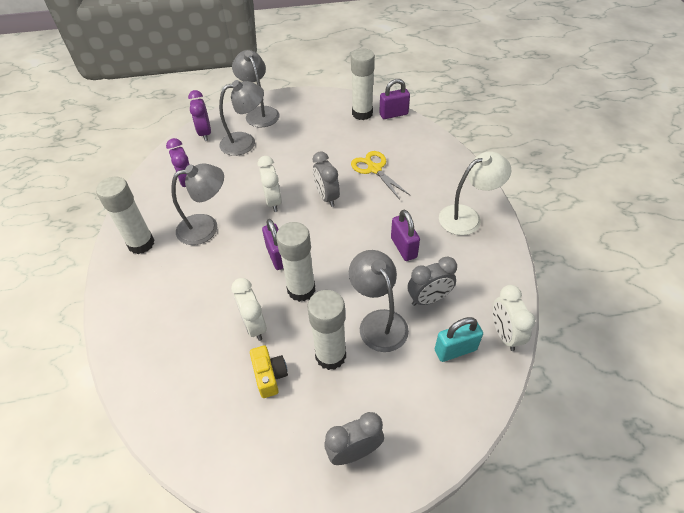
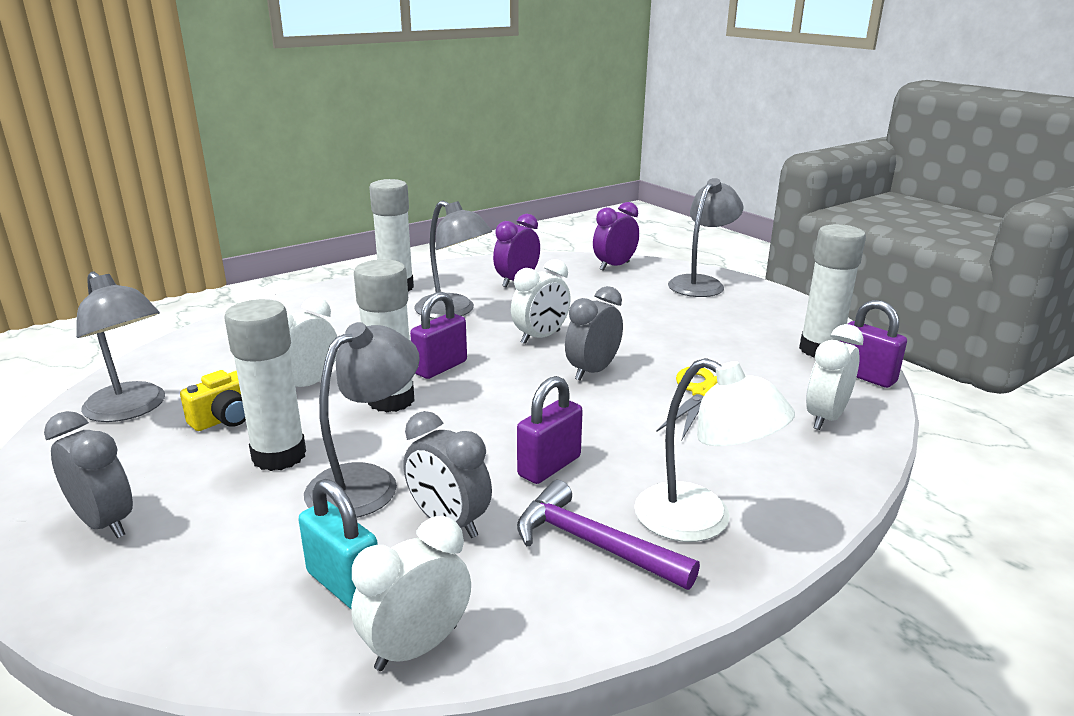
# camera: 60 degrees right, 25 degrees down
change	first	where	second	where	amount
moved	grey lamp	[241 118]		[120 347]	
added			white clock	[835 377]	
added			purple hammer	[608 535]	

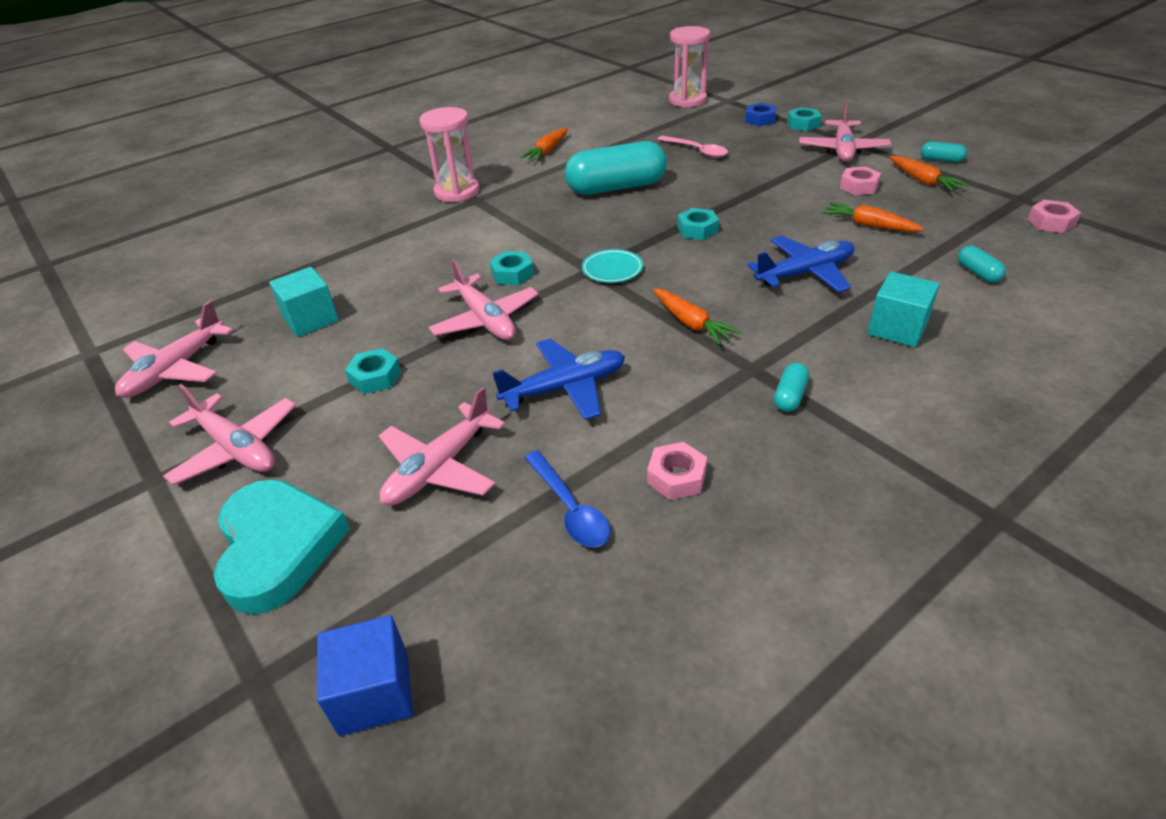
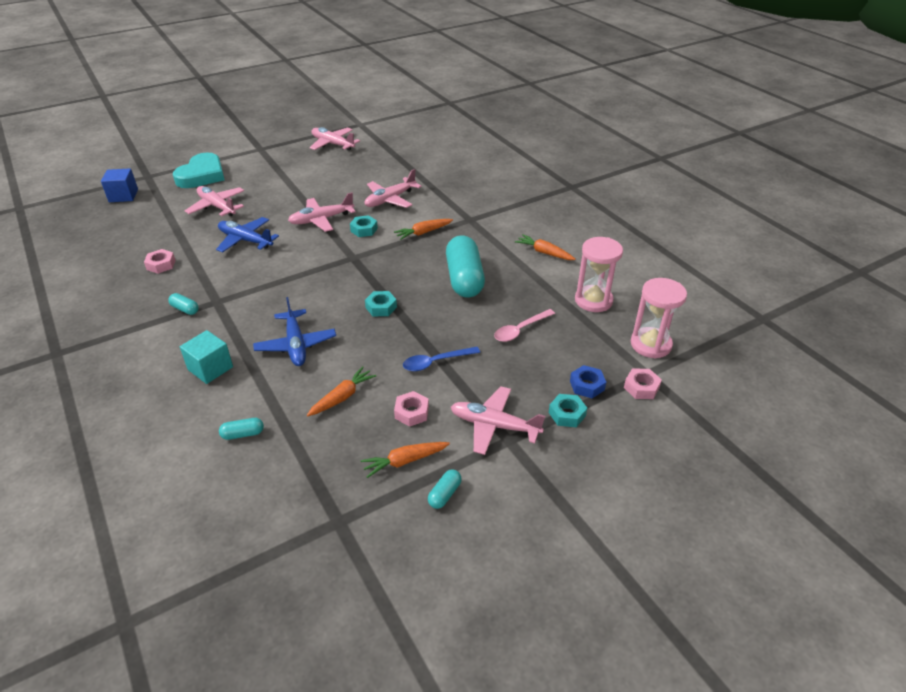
# camera: 95 degrees right, 0 degrees up
change	first	where	second	where	amount
moved	pink hourglass	[449 154]		[599 274]	
moved	pink nut	[1054 216]		[643 384]	
removed	turquoise plate	[612 266]			
removed	turquoise cube	[304 302]			
moved	orange carrot	[696 316]		[423 229]	
turned	blue plane	[558 379]		[247 234]	135 degrees clockwise
removed	turquoise nut	[373 371]			
moved	pink plane	[229 434]		[393 188]	
moved	blue spoon	[567 499]		[441 359]	
turned	turquoise heart	[282 547]		[198 170]	60 degrees counterclockwise

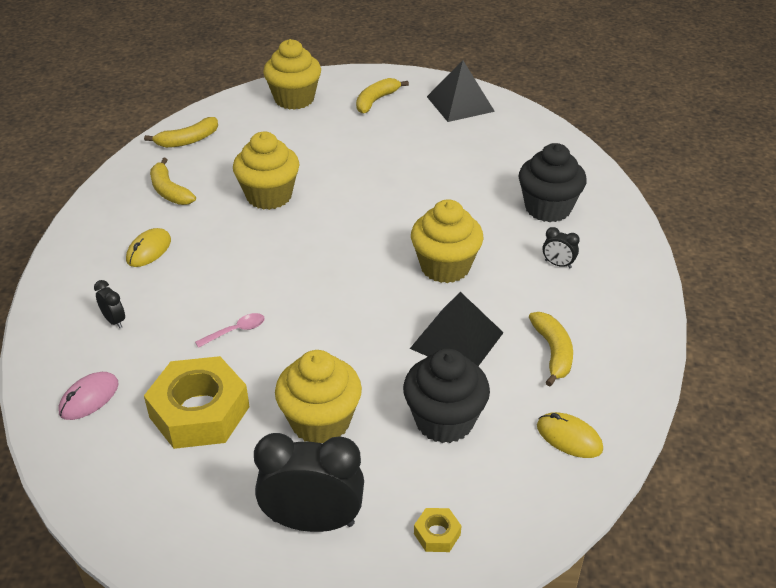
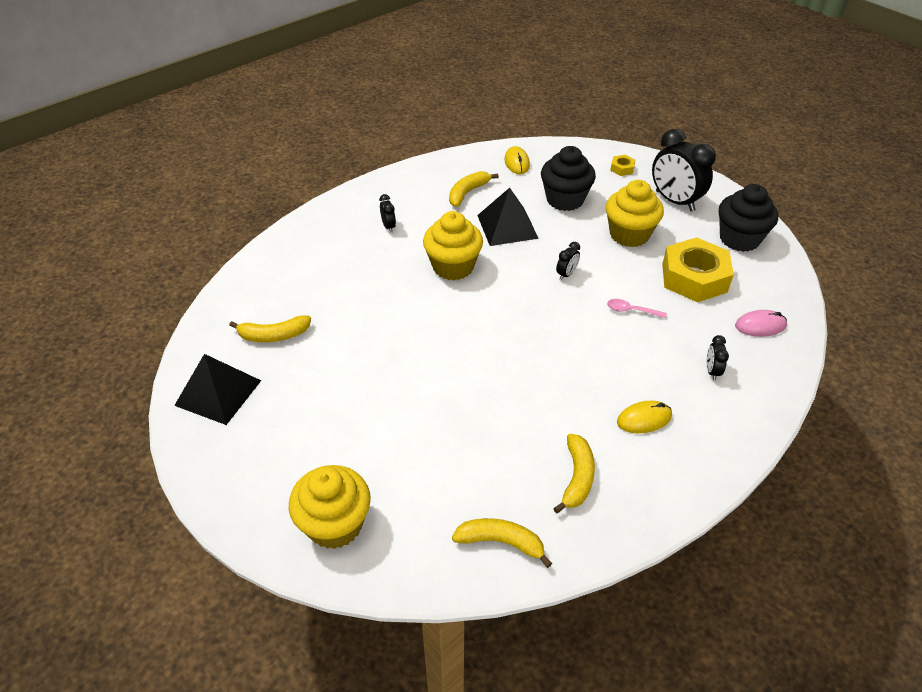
# camera: 135 degrees left, 5 degrees up
change	first	where	second	where	amount
moved	yellow banana	[382 96]		[270 328]	
removed	yellow cupcake	[266 171]			
moved	black cupcake	[553 182]		[748 218]	
added			black clock	[568 261]	

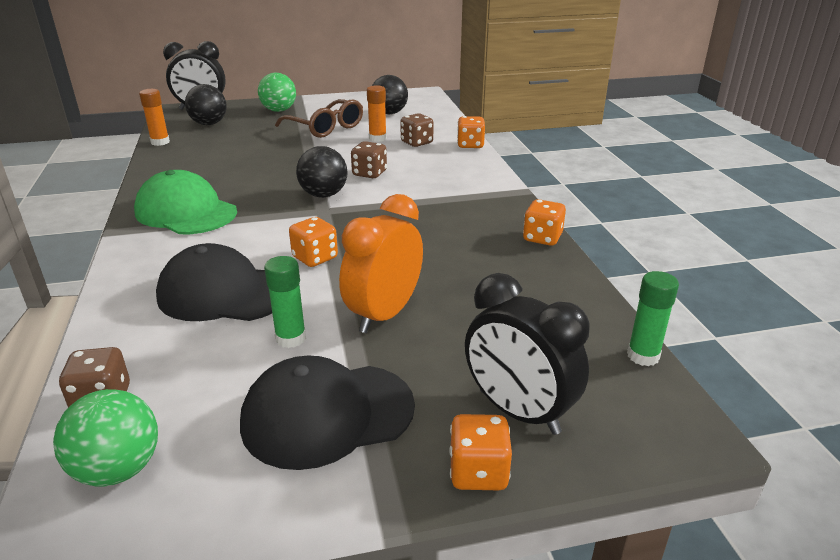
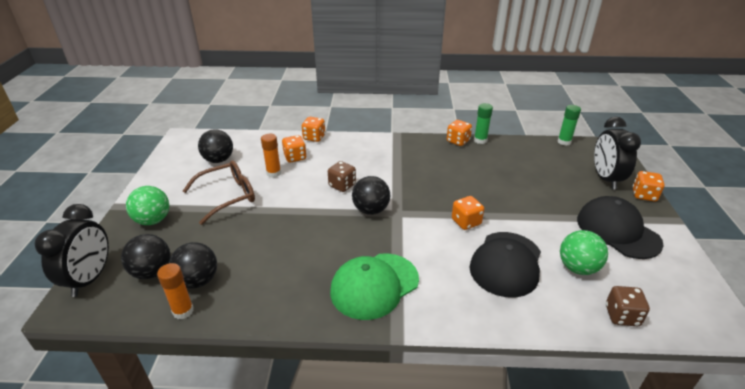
# camera: 75 degrees left, 5 degrees up
change	first	where	second	where	amount
recoloured	brown dice	[417 130]	orange dice	[294 149]	
removed	orange clock	[381 263]			
moved	green glue stick	[285 302]		[483 123]	
turned	black clock	[527 354]		[617 153]	120 degrees clockwise
turned	black cap	[327 412]		[620 227]	150 degrees clockwise
moved	green ball	[105 437]		[584 252]	
added			black ball	[193 265]	

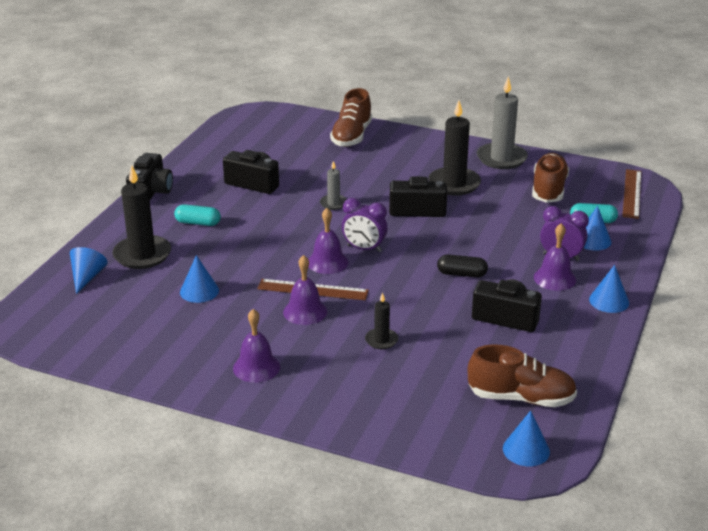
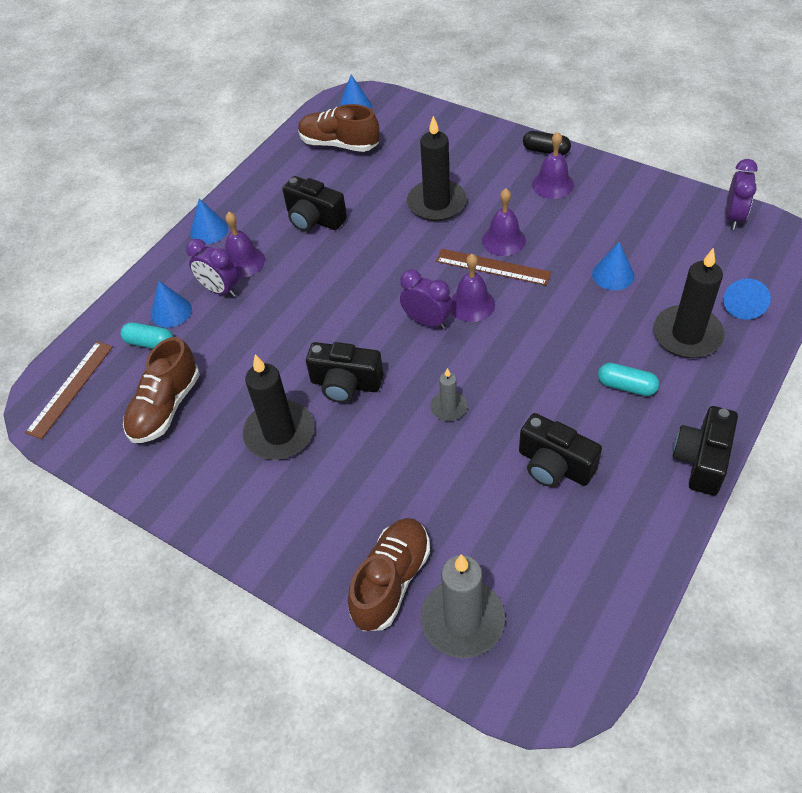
# camera: 165 degrees left, 20 degrees up
change	first	where	second	where	amount
moved	grey candle	[502 123]		[463 606]	
moved	black capsule	[462 266]		[547 143]	
resized	black candle	[381 320]		[437 168]	x1.94
added			purple clock	[742 194]	

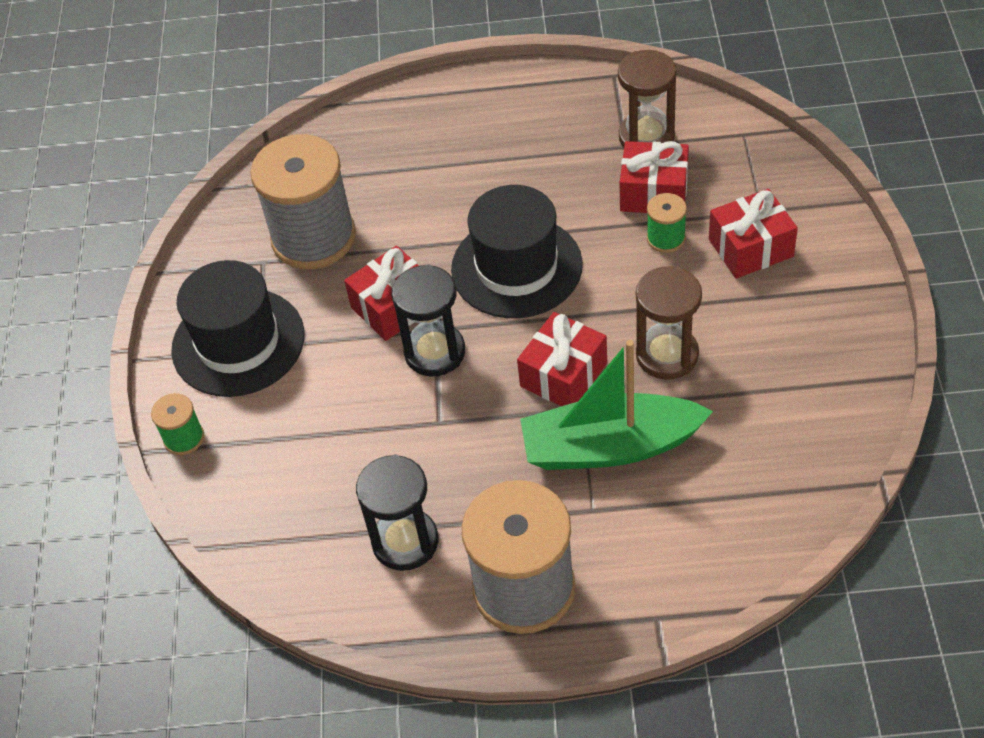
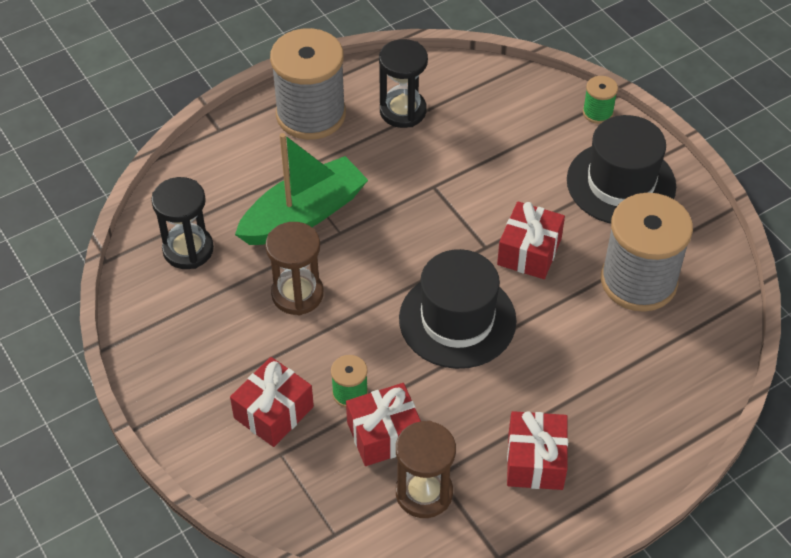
# camera: 145 degrees right, 0 degrees up
change	first	where	second	where	amount
moved	black hourglass	[428 320]		[182 223]	
moved	red gift	[562 359]		[537 450]	

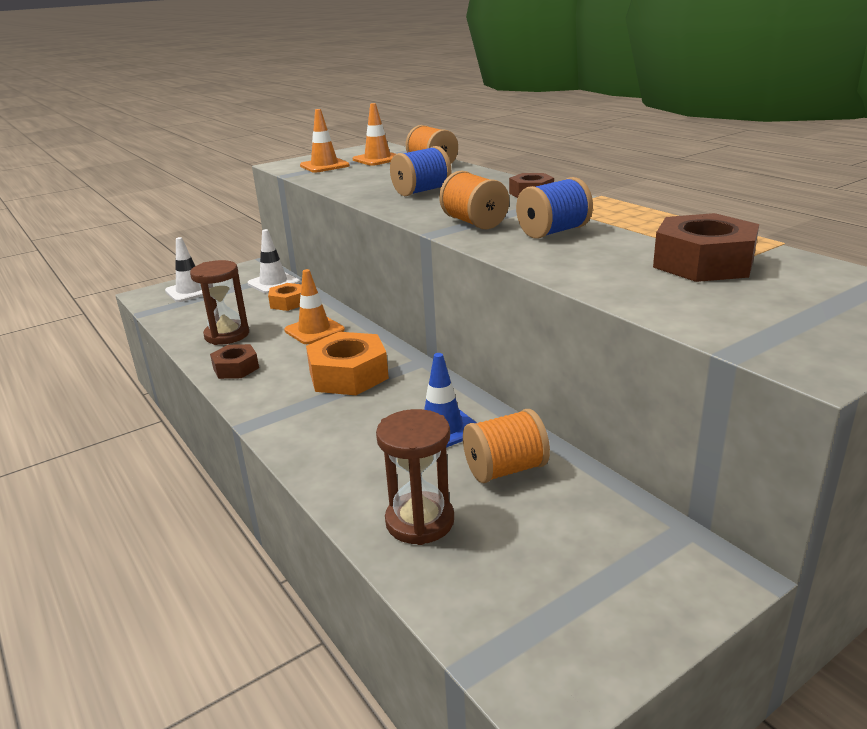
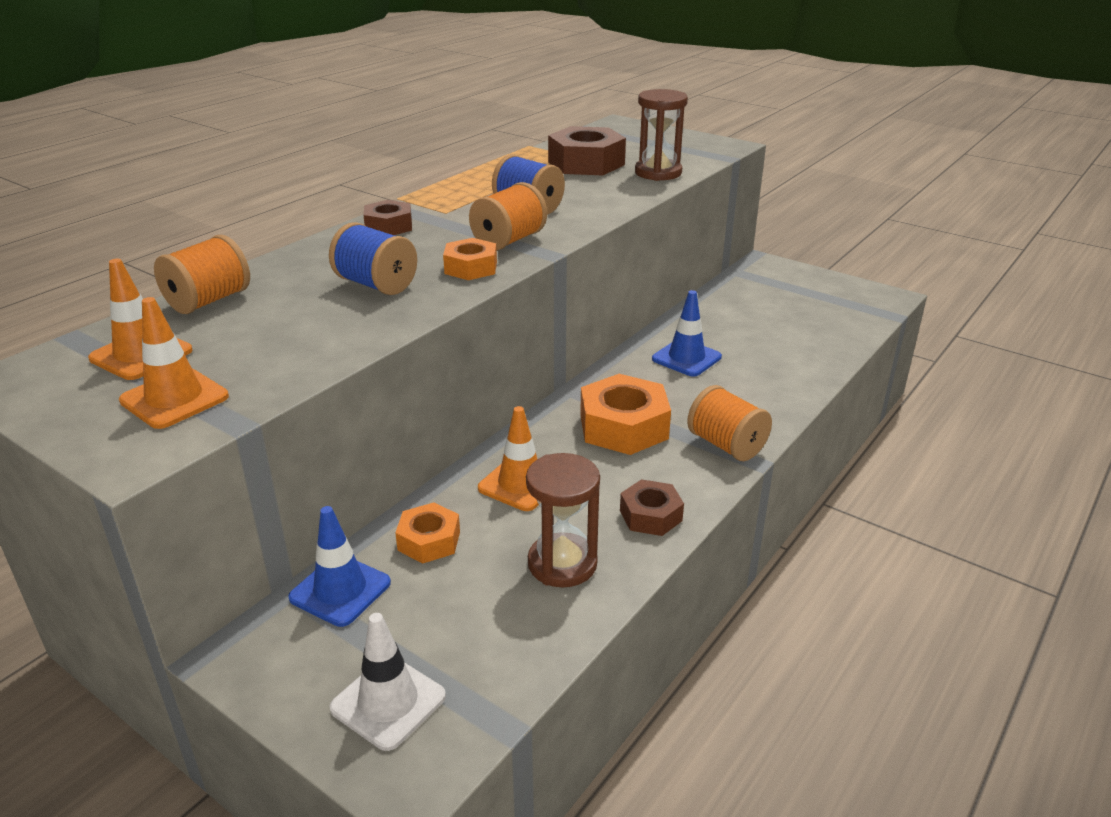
# camera: 110 degrees left, 5 degrees up
change	first	where	second	where	amount
recoloured	white traffic cone	[273 261]	blue traffic cone	[339 566]	
moved	brown hourglass	[415 477]		[661 135]	
moved	orange spool	[506 446]		[729 423]	
added			orange nut	[470 259]	

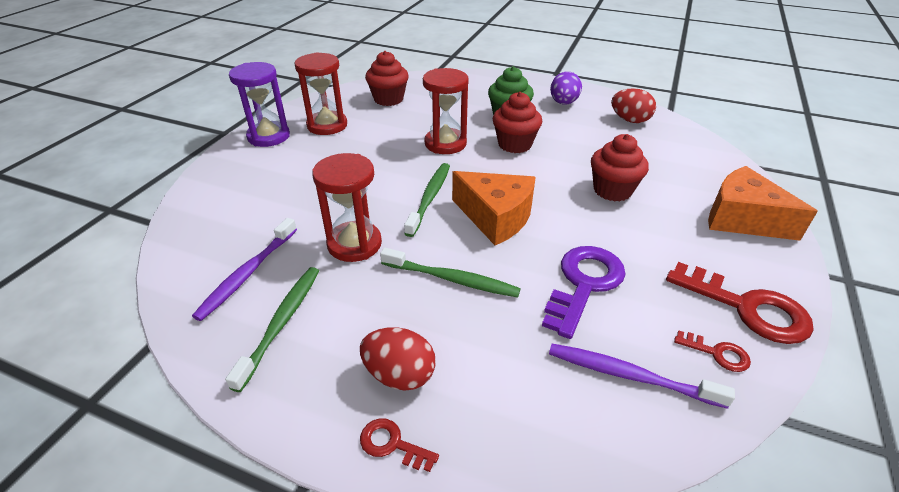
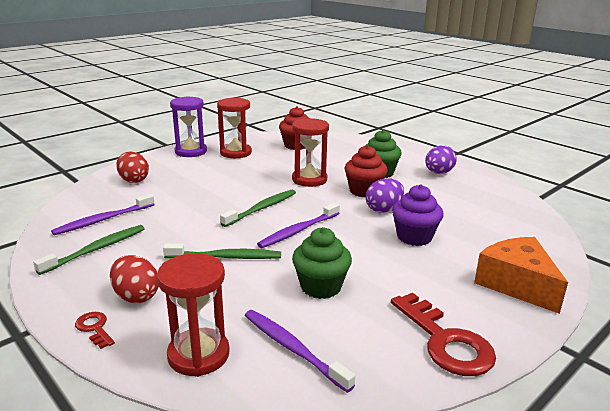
# camera: 25 degrees right, 15 degrees down
change	first	where	second	where	amount
moved	red egg	[633 105]		[132 167]	
recoloured	red cupcake	[620 168]	purple cupcake	[418 215]	
moved	red hourglass	[347 207]		[193 315]	
replaced	orange cheese	[494 208]	purple toothbrush	[298 225]	
replaced	purple key	[584 292]	green cupcake	[322 263]	
turned	green toothbrush	[450 273]		[222 251]	45 degrees counterclockwise
removed	red key	[712 351]			
added			purple egg	[385 195]	

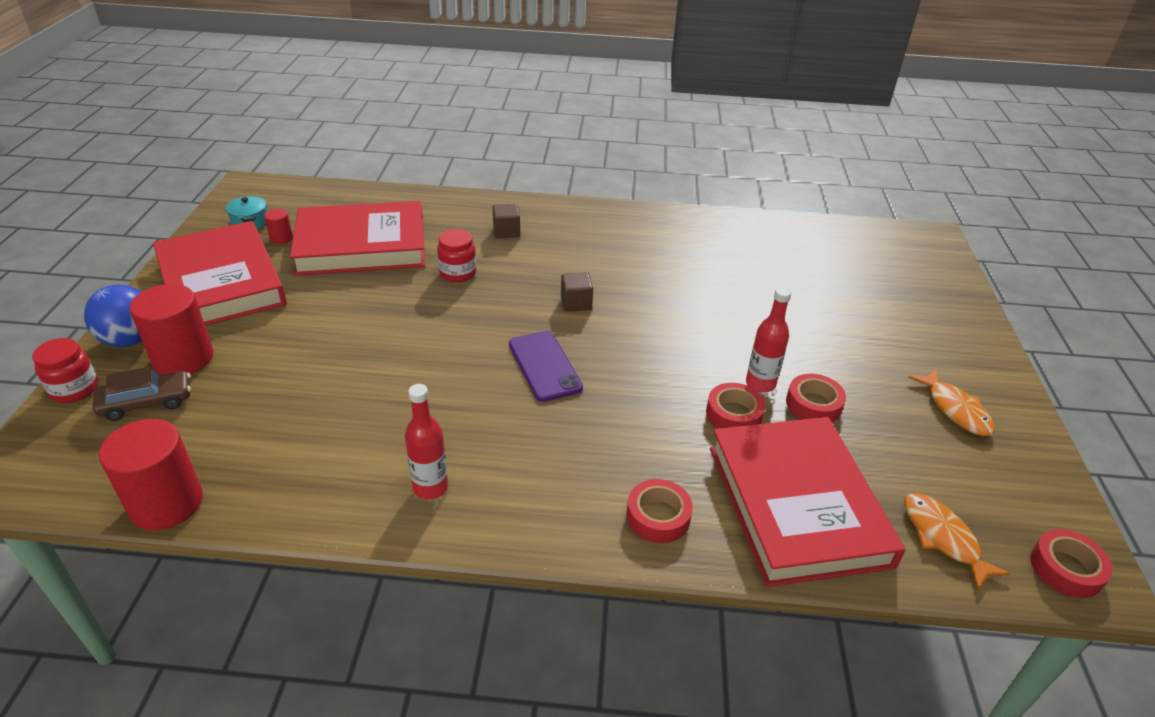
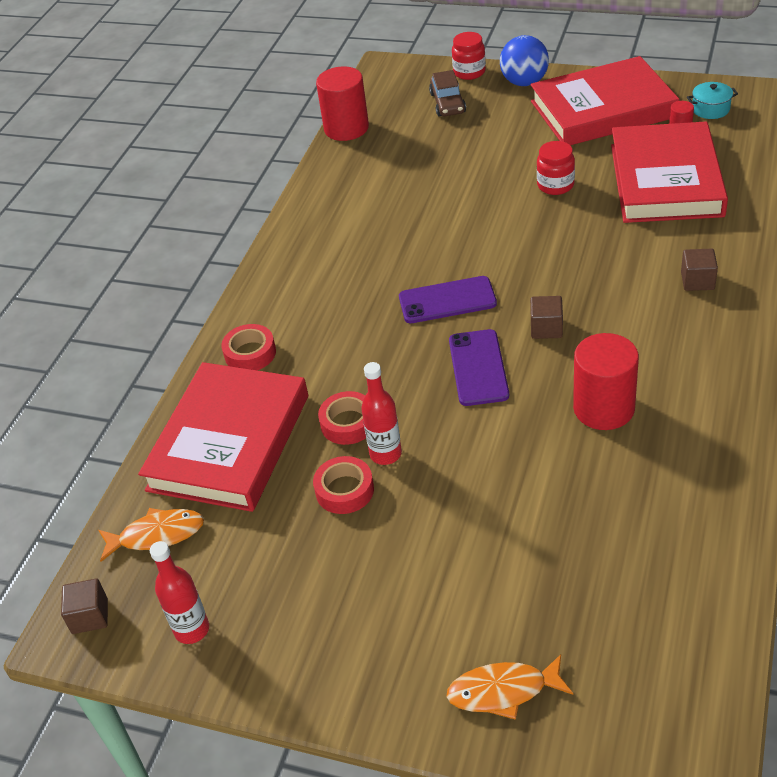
# camera: 110 degrees right, 5 degrees up
change	first	where	second	where	amount
moved	red jar	[456 255]		[556 168]	
moved	red cylinder	[172 329]		[606 381]	
moved	orange fish	[951 402]		[509 687]	
moved	red bottle	[426 441]		[179 592]	
turned	red book	[807 502]		[223 437]	75 degrees counterclockwise
replaced	red tape	[1071 563]	brown cube	[84 606]	
added			purple phone	[479 367]	

